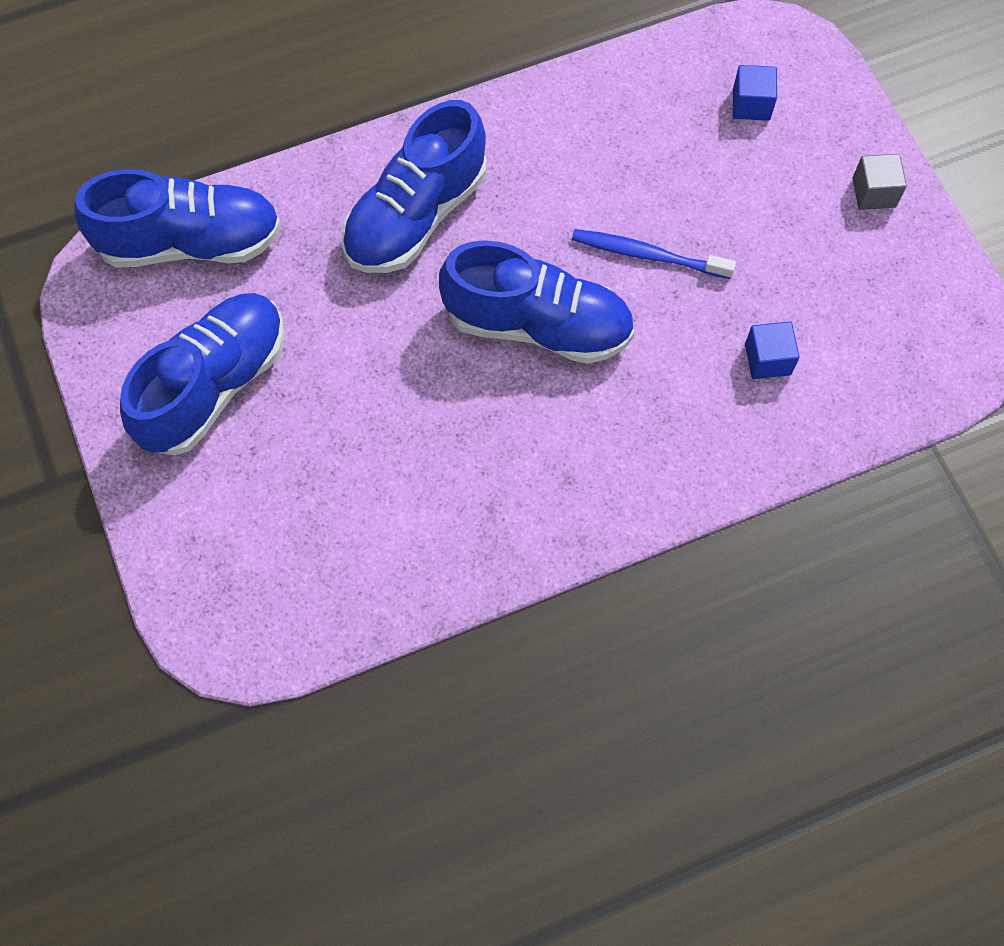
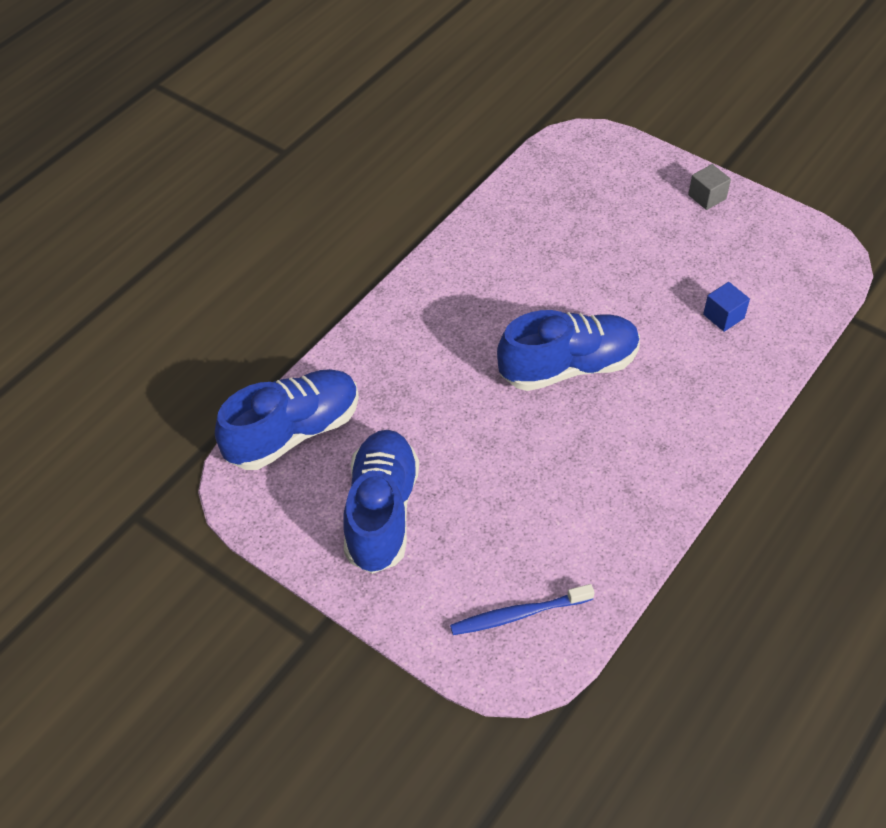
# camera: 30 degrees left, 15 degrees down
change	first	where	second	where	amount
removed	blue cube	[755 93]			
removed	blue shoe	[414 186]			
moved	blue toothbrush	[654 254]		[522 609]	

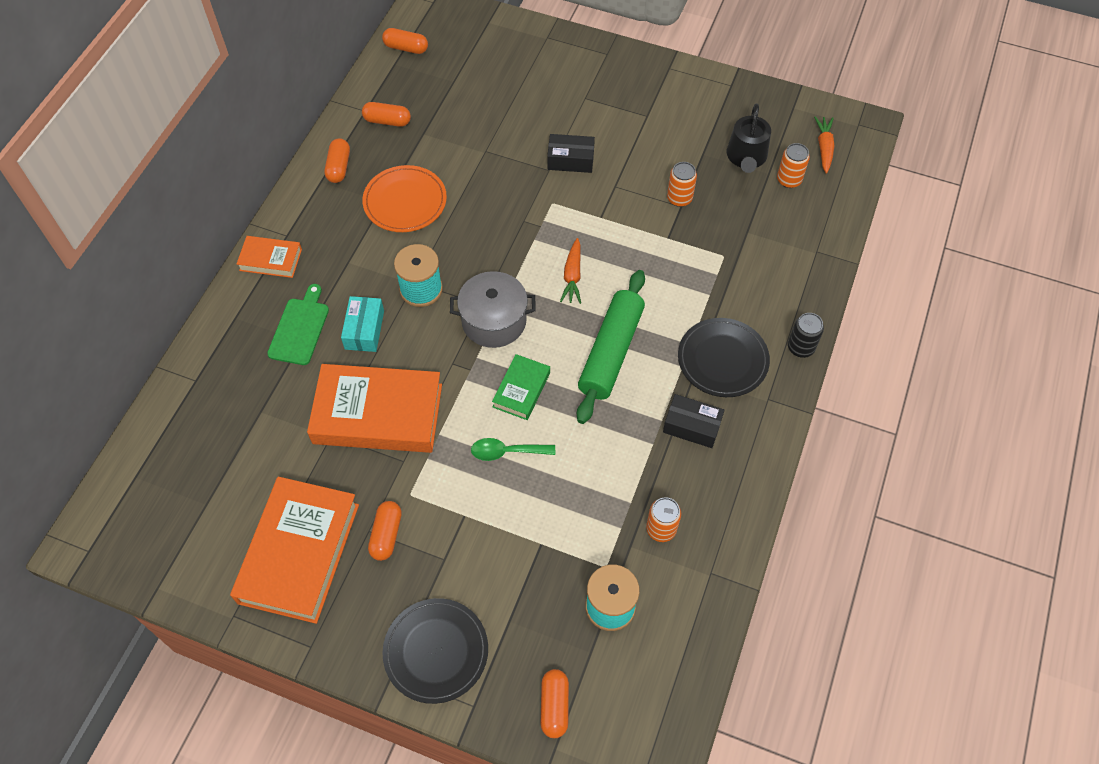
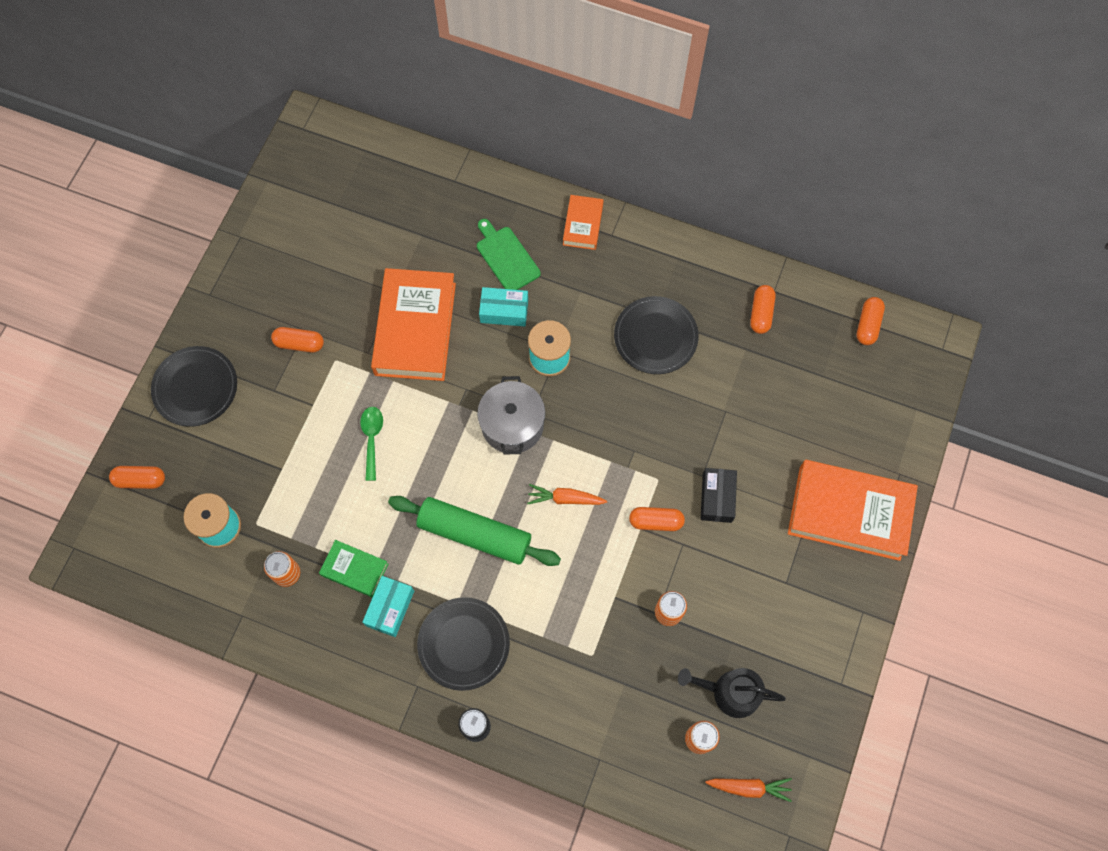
# camera: 90 degrees right, 10 degrees up
change	first	where	second	where	amount
moved	orange capsule	[337 160]		[657 519]	
recoloured	orange plate	[404 198]	black plate	[656 335]	
turned	green cutting board	[298 324]		[509 254]	135 degrees counterclockwise
moved	green book	[521 387]		[353 568]	
recoloured	black box	[694 421]	turquoise box	[388 606]	
moved	orange book	[294 550]		[853 510]	

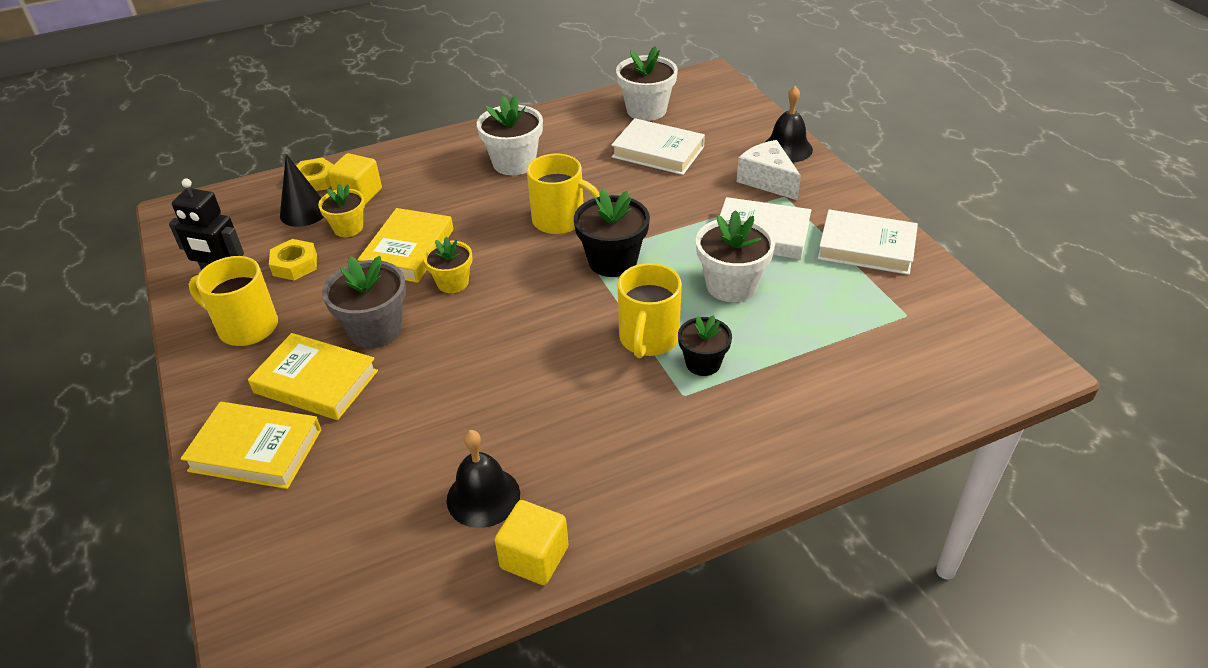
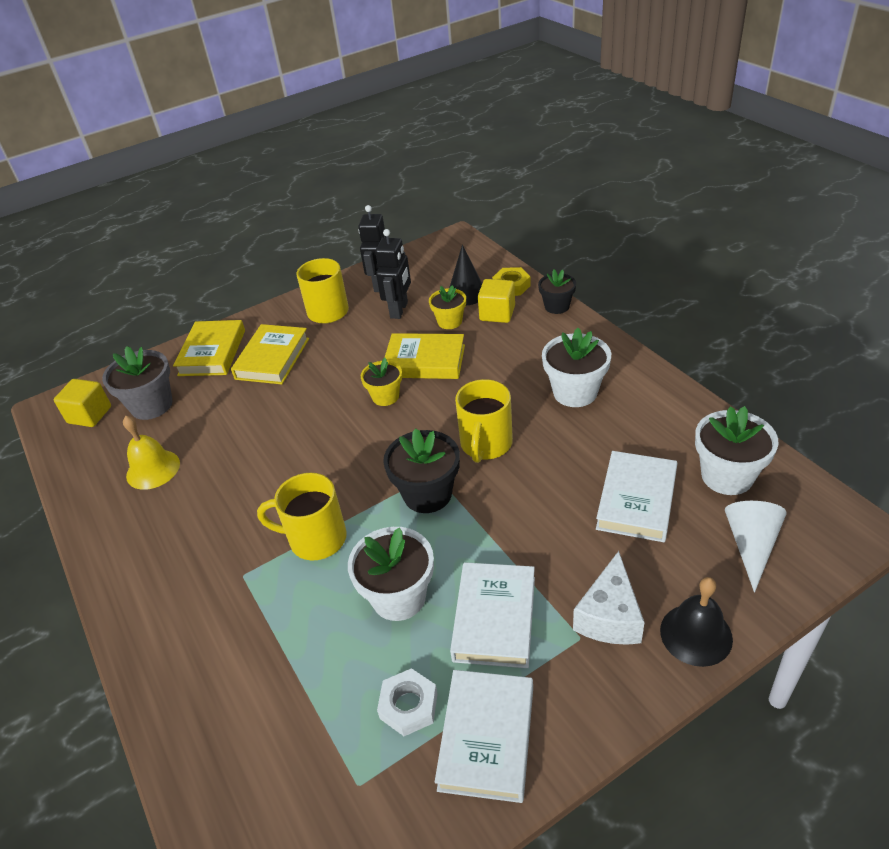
# camera: 85 degrees right, 0 degrees up
change	first	where	second	where	amount
turned	white cheese	[769 170]		[609 598]	150 degrees clockwise
replaced	yellow nut	[293 259]	black robot	[393 274]	
moved	grey flower pot	[364 302]		[137 383]	
moved	black flower pot	[705 345]		[557 292]	
recoloured	black bell	[483 479]	yellow bell	[151 453]	
moved	yellow cube	[532 542]		[82 403]	
added			white cone	[756 547]	
added			white nut	[407 702]	

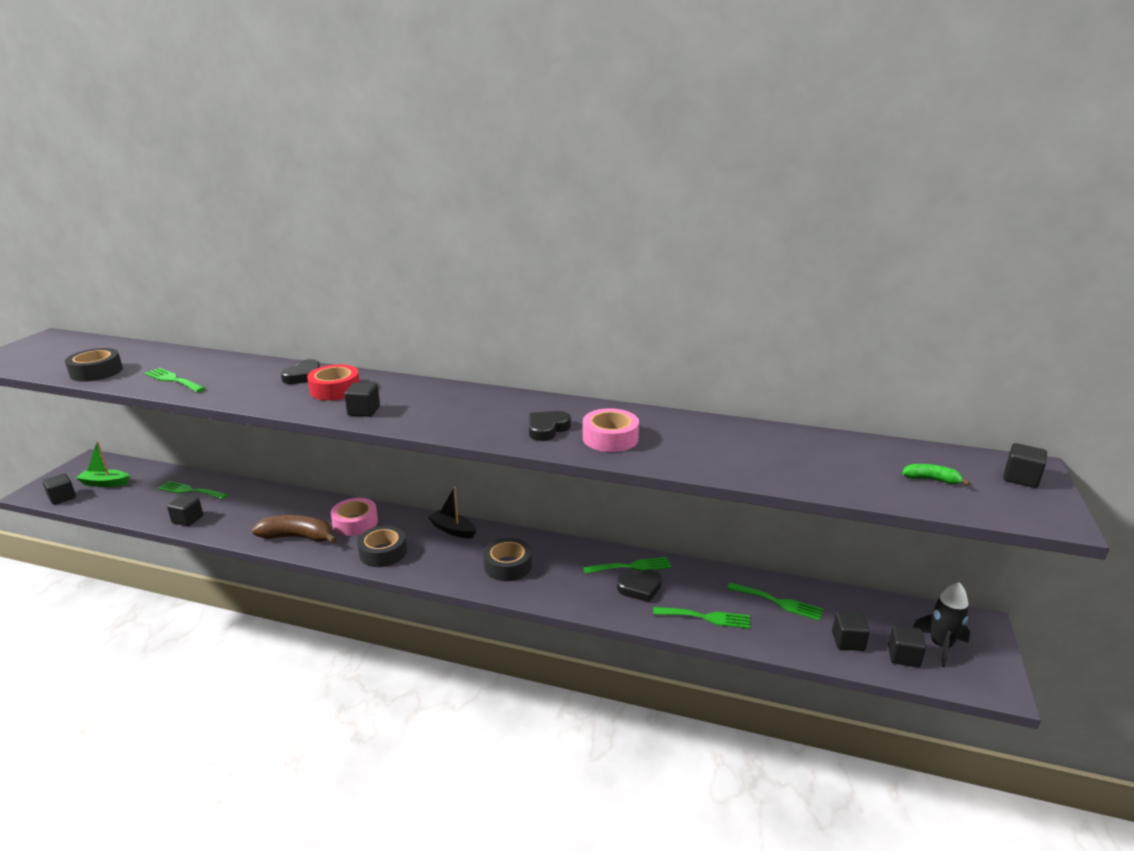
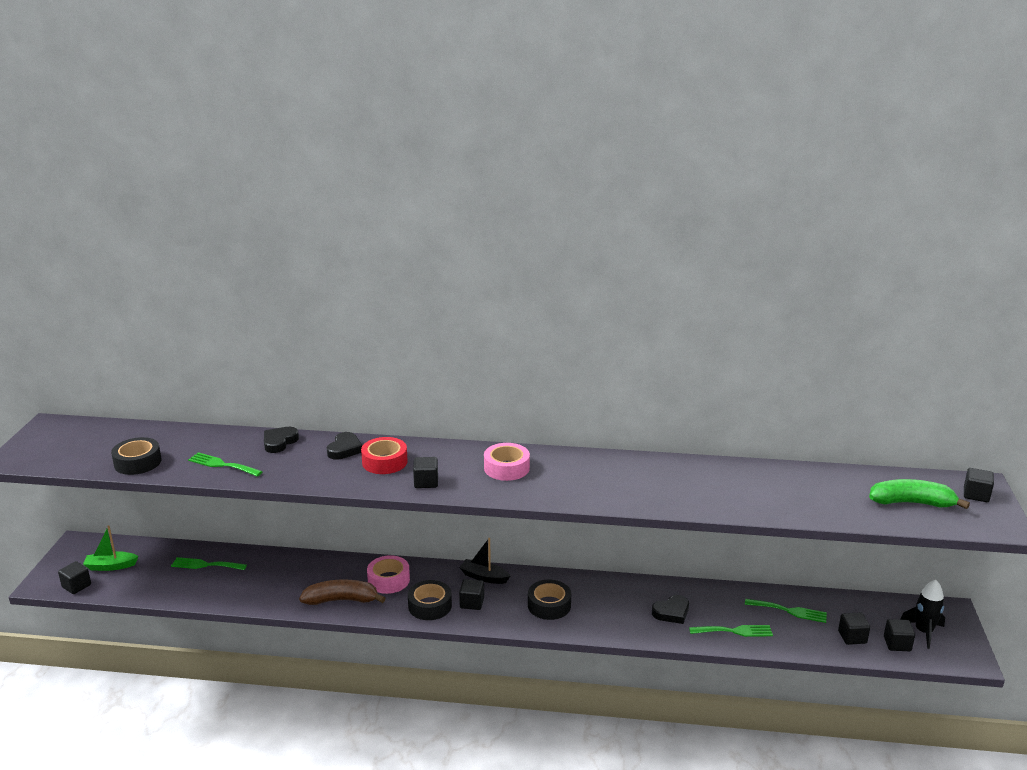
# camera: 10 degrees left, 0 degrees up
change	first	where	second	where	amount
moved	pink tape	[611 430]		[507 462]	
moved	black heart	[550 426]		[281 440]	
resized	green banana	[936 475]		[919 494]	x1.96
moved	black cube	[185 511]		[471 594]	
removed	green fork	[627 565]			

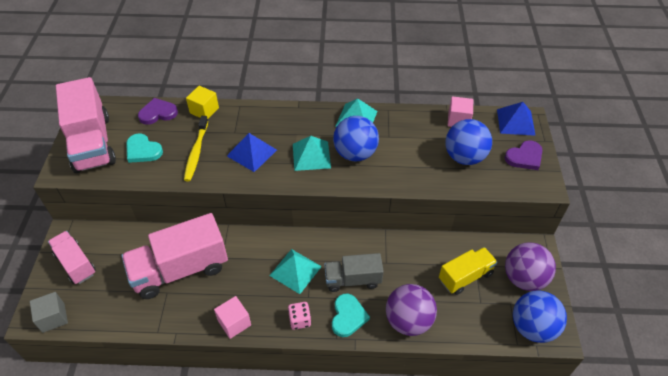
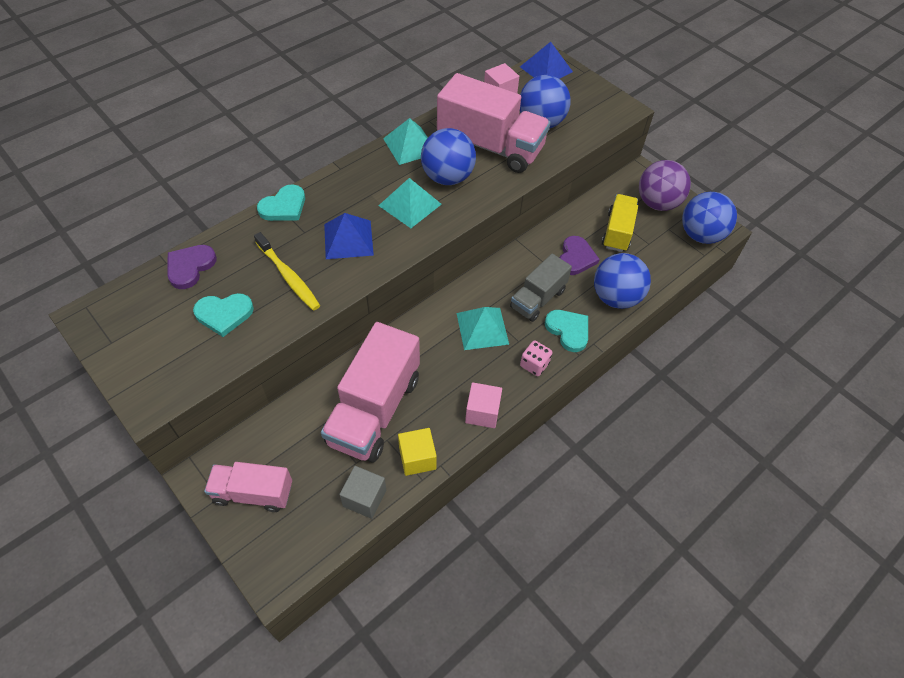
# camera: 45 degrees left, 5 degrees up
change	first	where	second	where	amount
moved	pink truck	[86 125]		[494 123]	
moved	yellow cube	[202 102]		[417 452]	
moved	purple heart	[523 155]		[580 255]	
recoloured	purple ball	[411 310]	blue ball	[622 281]	
moved	grey cube	[49 312]		[362 492]	
added			turquoise heart	[281 203]	

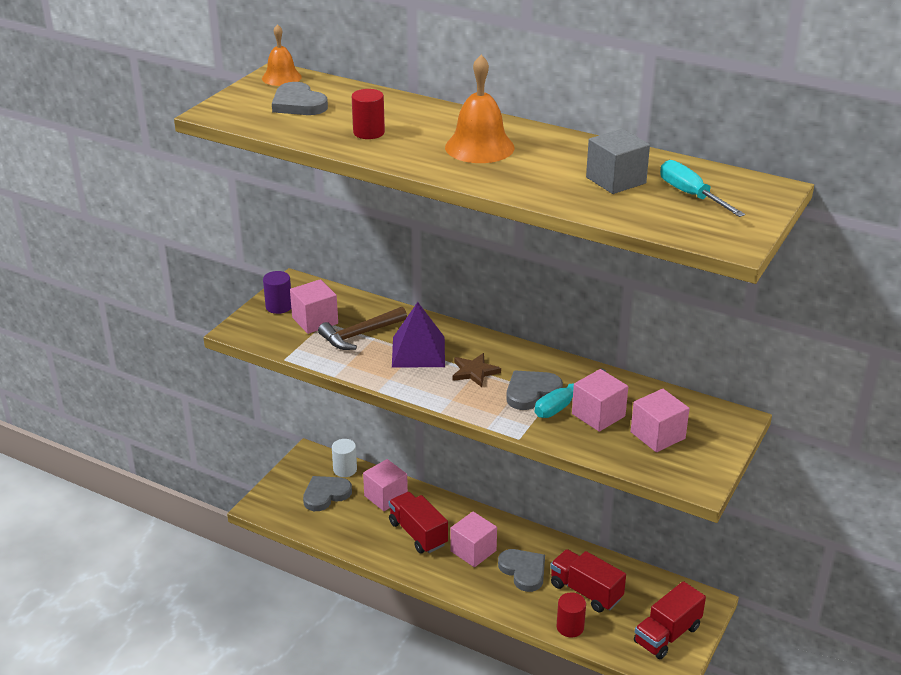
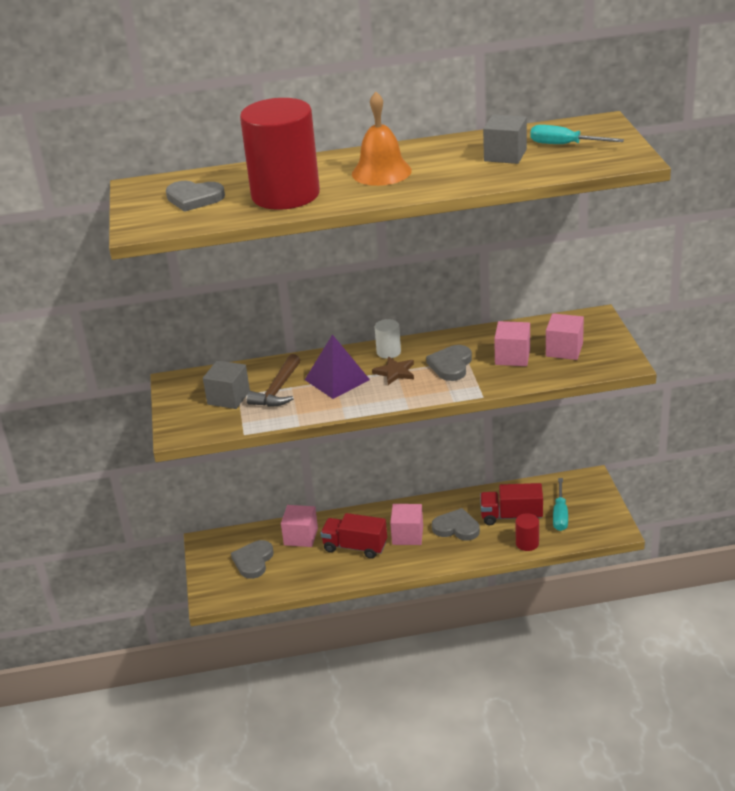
# camera: 35 degrees left, 0 degrees up
change	first	where	second	where	amount
removed	orange bell	[282 55]			
resized	red cylinder	[368 114]		[280 154]	x2.42
removed	purple cylinder	[277 292]			
recoloured	pink cube	[314 306]	grey cube	[226 384]	
moved	turquoise screwdriver	[570 393]		[560 504]	
moved	white cylinder	[344 458]		[388 339]	
removed	red truck	[670 620]			

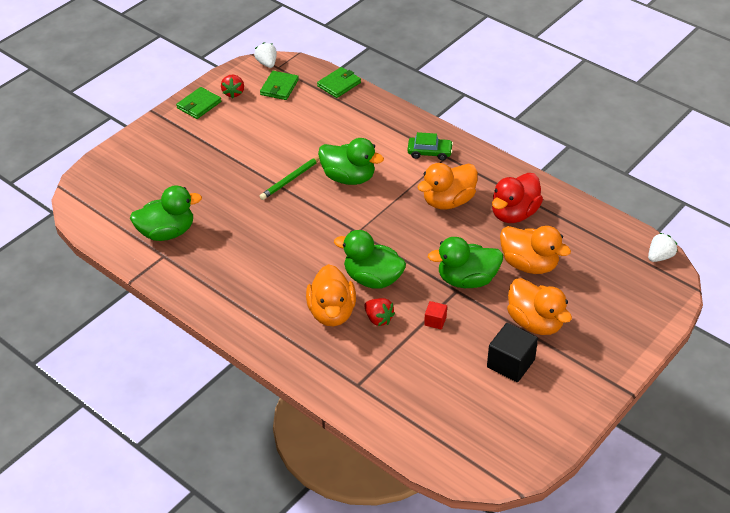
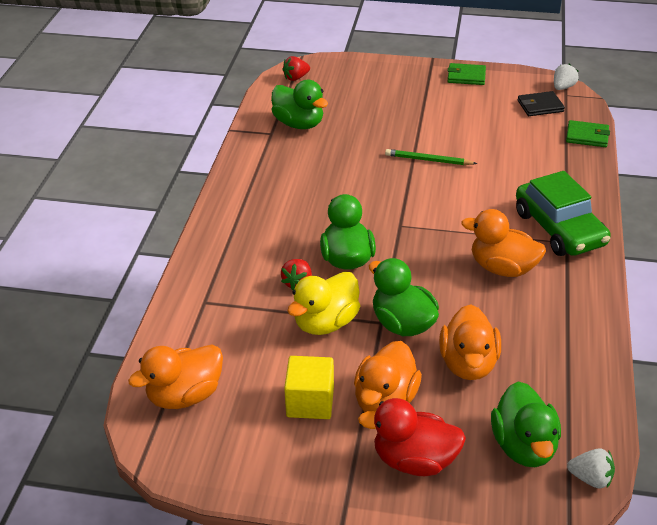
# camera: 60 degrees right, 5 degrees down
change	first	where	second	where	amount
recoloured	green wallet	[279 85]	black wallet	[541 103]	
moved	red strawberry	[232 86]		[296 68]	
resized	green car	[430 146]		[563 213]	x1.98
moved	green duck	[351 161]		[526 424]	
moved	red duck	[517 198]		[412 437]	
moved	orange duck	[331 295]		[175 376]	
replaced	red cube	[435 315]	yellow duck	[323 303]	
recoloured	black cube	[512 352]	yellow cube	[309 387]	

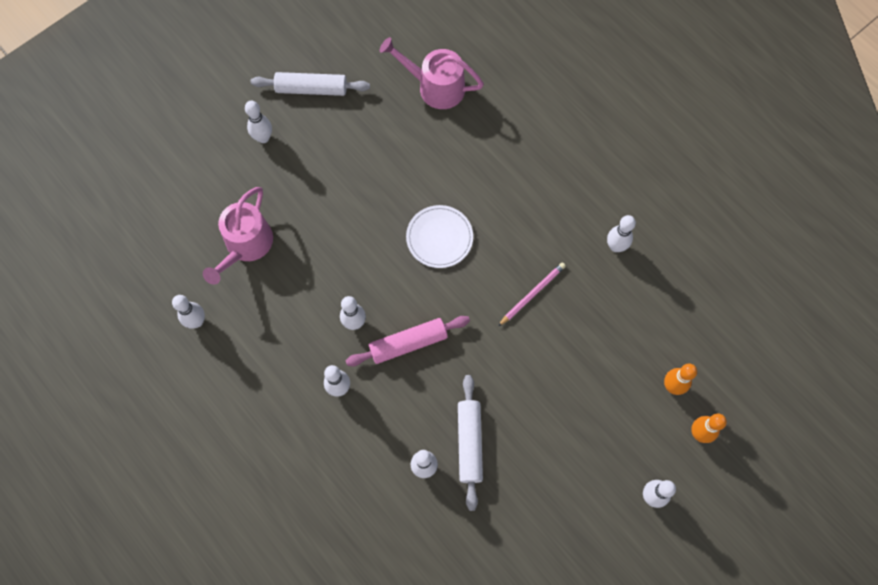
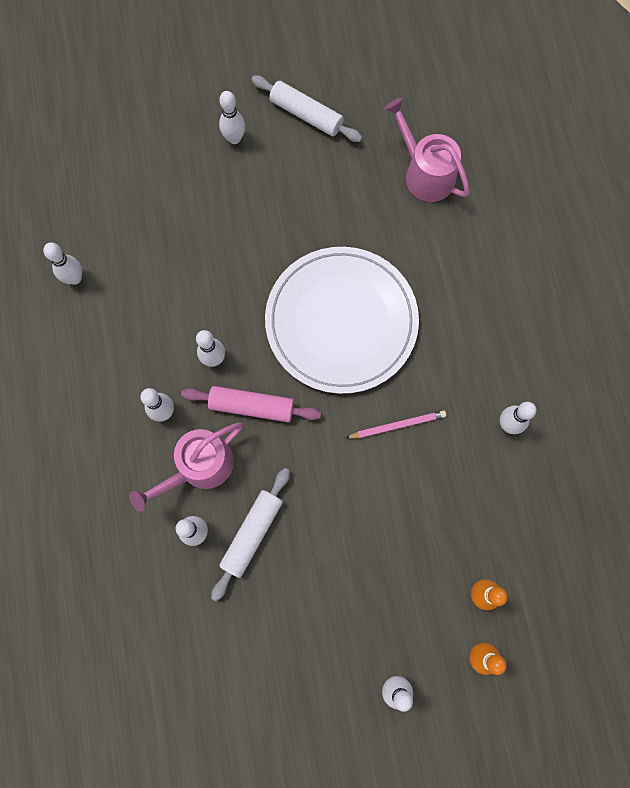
# camera: 30 degrees right, 5 degrees up
change	first	where	second	where	amount
moved	pink watering can	[238 236]		[186 466]	
resized	white plate	[439 236]		[342 320]	x2.08

